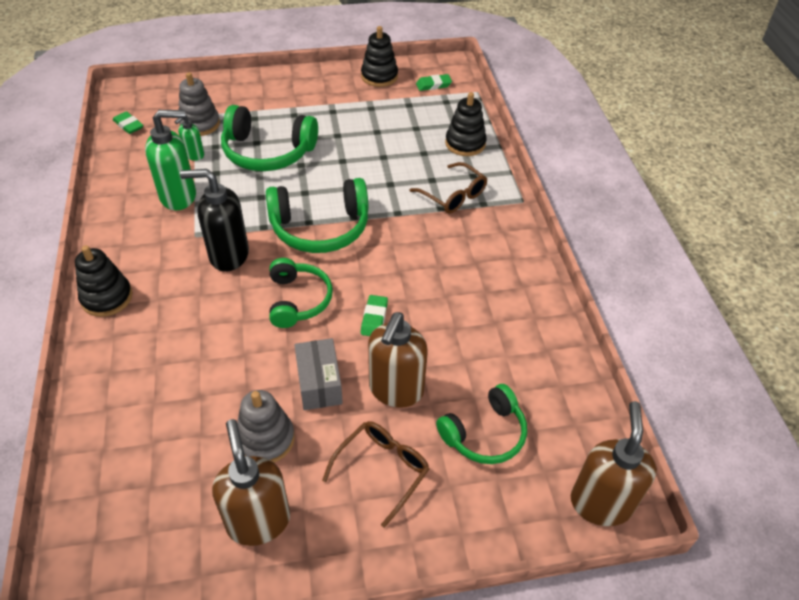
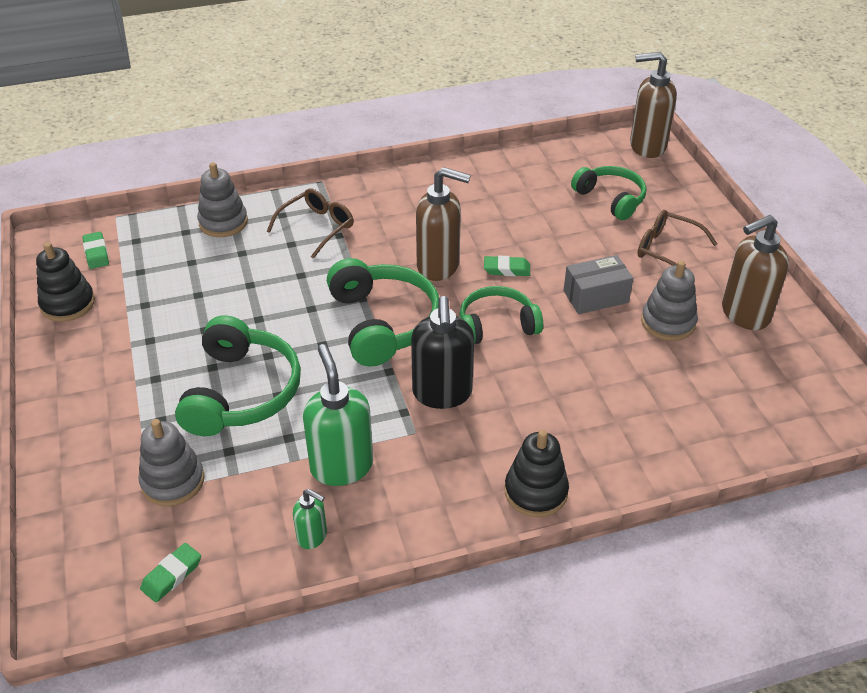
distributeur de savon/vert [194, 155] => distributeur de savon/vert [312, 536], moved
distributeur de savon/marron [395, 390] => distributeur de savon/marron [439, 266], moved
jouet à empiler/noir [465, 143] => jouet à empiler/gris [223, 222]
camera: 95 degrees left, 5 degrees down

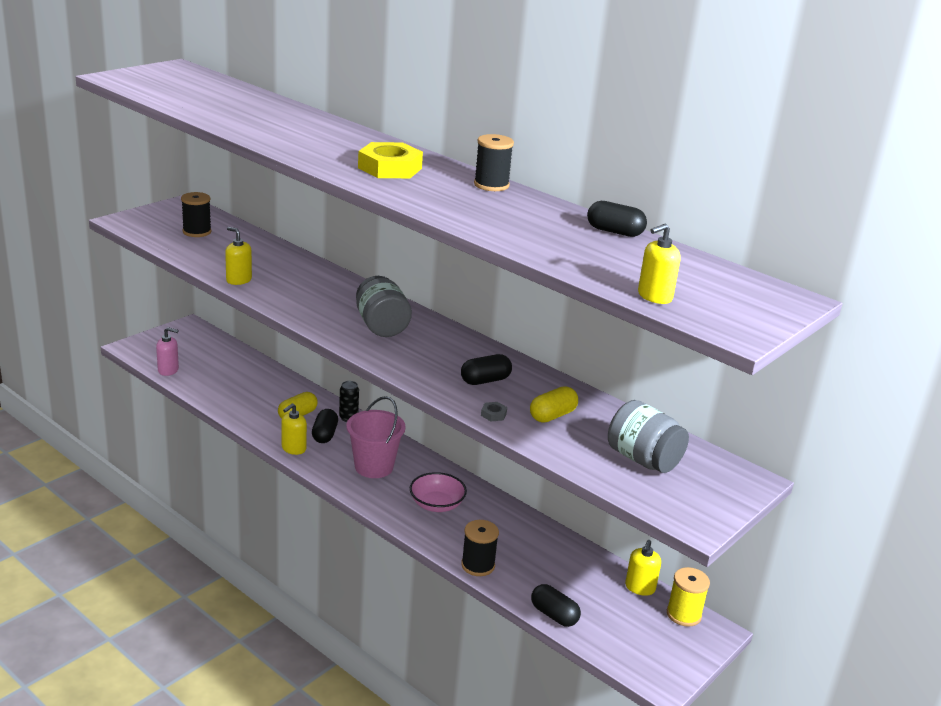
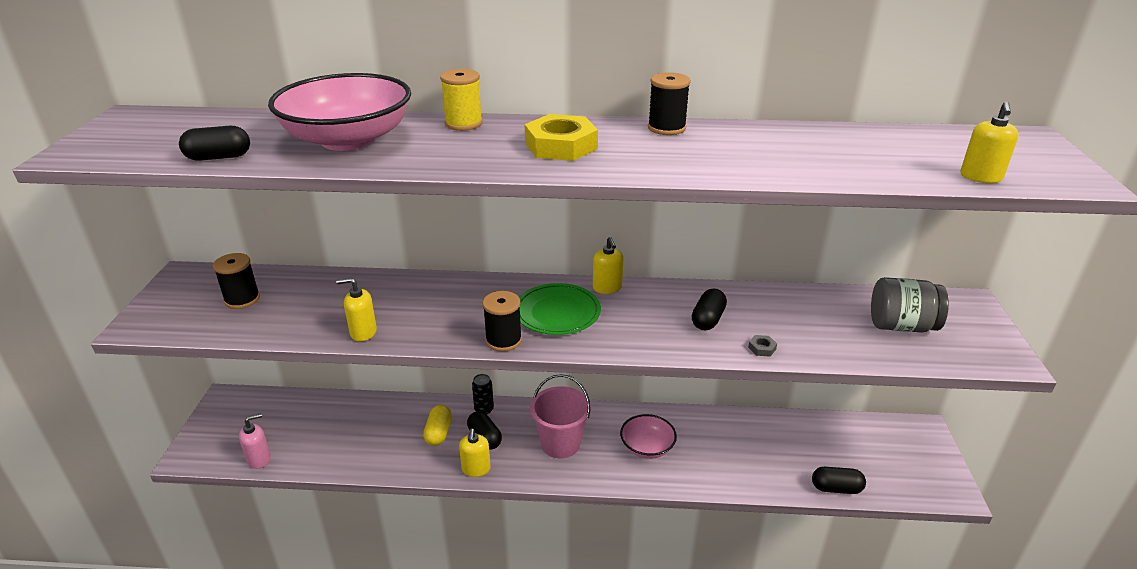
gélule/jaune [552, 415] => nothing
nothing => bol/rose [348, 140]
bobine/noir [478, 565] => bobine/noir [503, 340], moved
gélule/noir [614, 232] => gélule/noir [219, 157], moved
distributeur de savon/jaune [640, 588] => distributeur de savon/jaune [607, 288], moved
bobine/jaune [683, 614] => bobine/jaune [463, 123], moved
bocal/gris [381, 326] => assiette/vert [557, 312]
camera: 35 degrees left, 5 degrees up

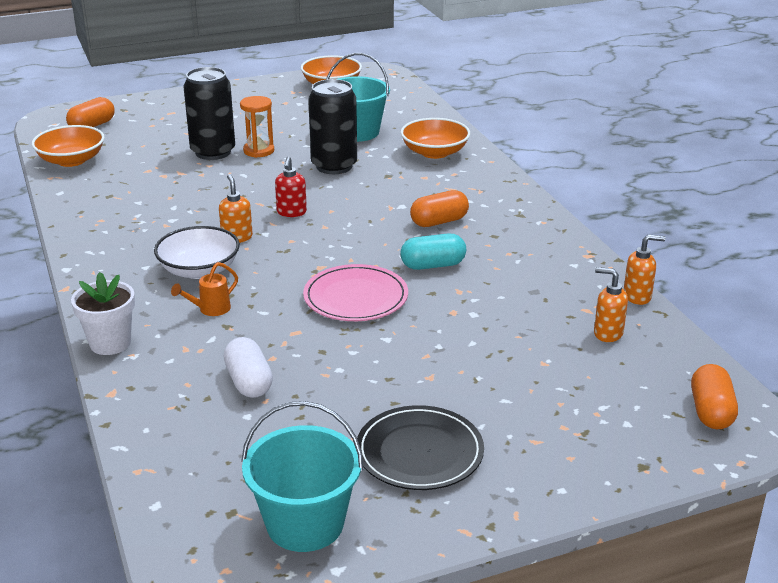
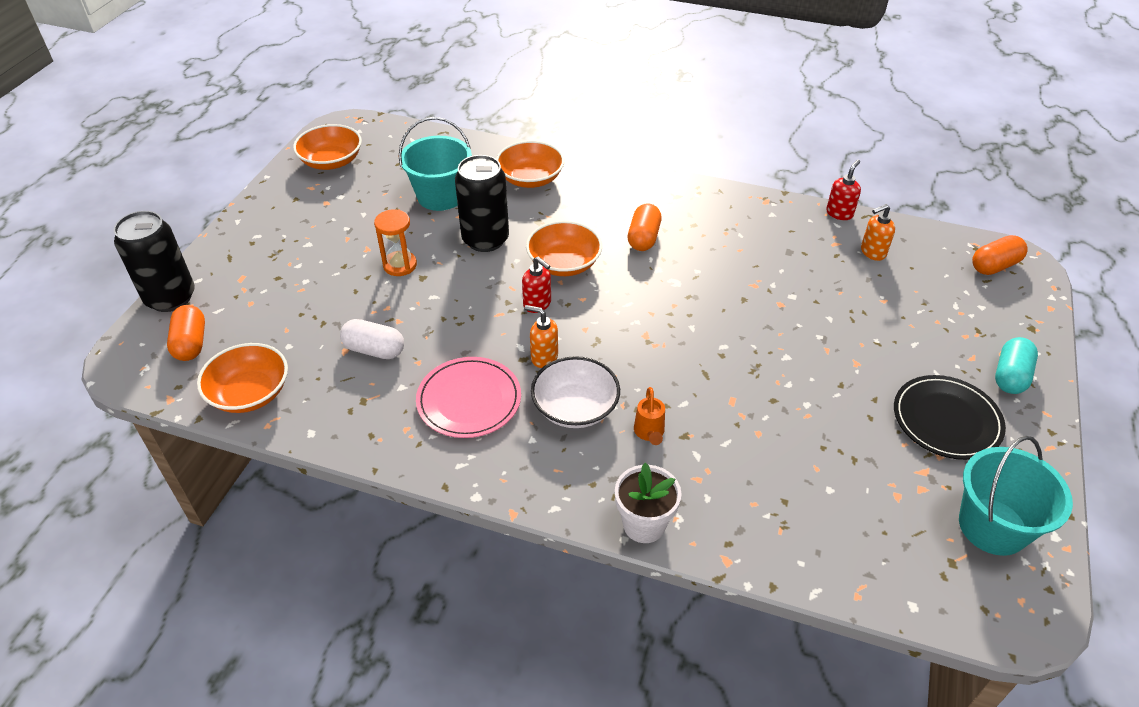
nothing => bol/orange [564, 263]
canette/noir [213, 152] => canette/noir [170, 298], moved
gélule/blanc [249, 382] => gélule/blanc [374, 350], moved
assiette/rose [356, 297] => assiette/rose [469, 400], moved
gélule/turquoise [433, 265] => gélule/turquoise [1010, 376], moved
distributeur de savon/orange [637, 296] => distributeur de savon/rouge [839, 213]
gélule/orange [711, 411] => gélule/orange [994, 266], 75 degrees counterclockwise
camera: 50 degrees left, 15 degrees up

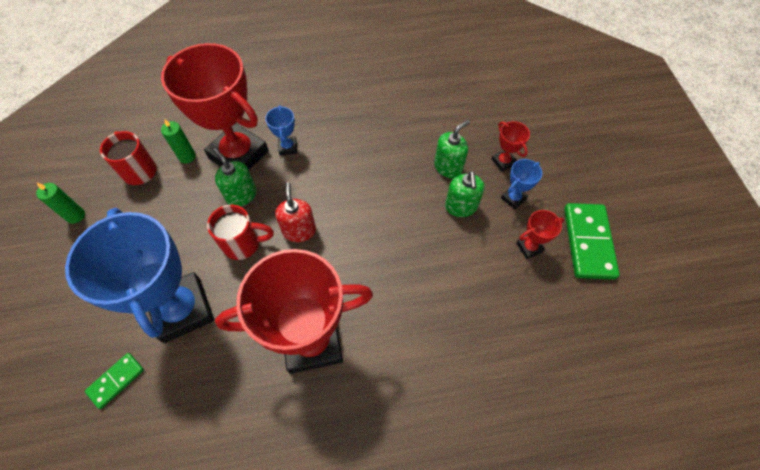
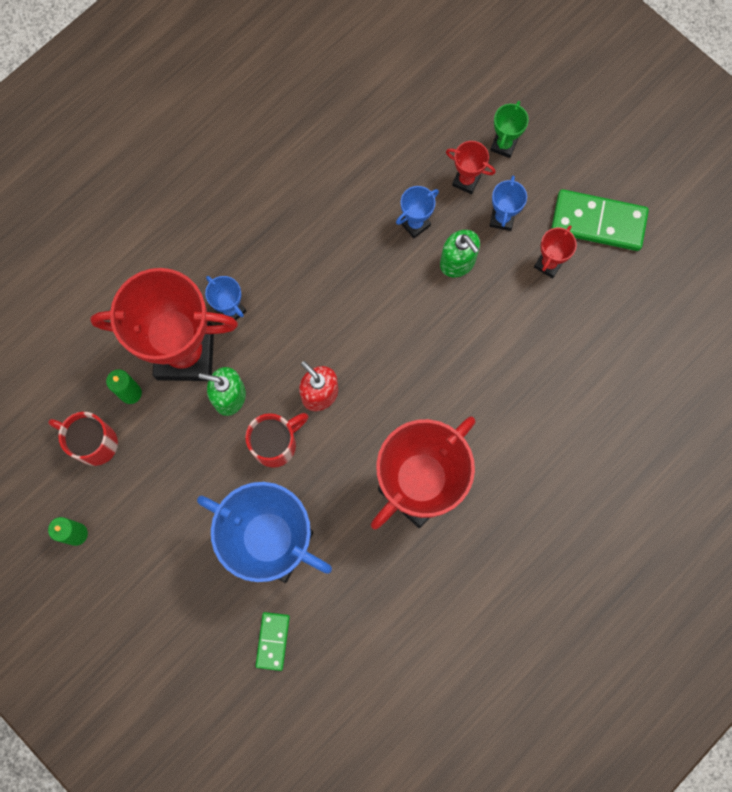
nothing => trophée/vert [503, 145]
distributeur de savon/vert [448, 167] => trophée/bleu [415, 224]
domino/vert [588, 242] => domino/vert [598, 222], 45 degrees counterclockwise
camera: 35 degrees left, 15 degrees up

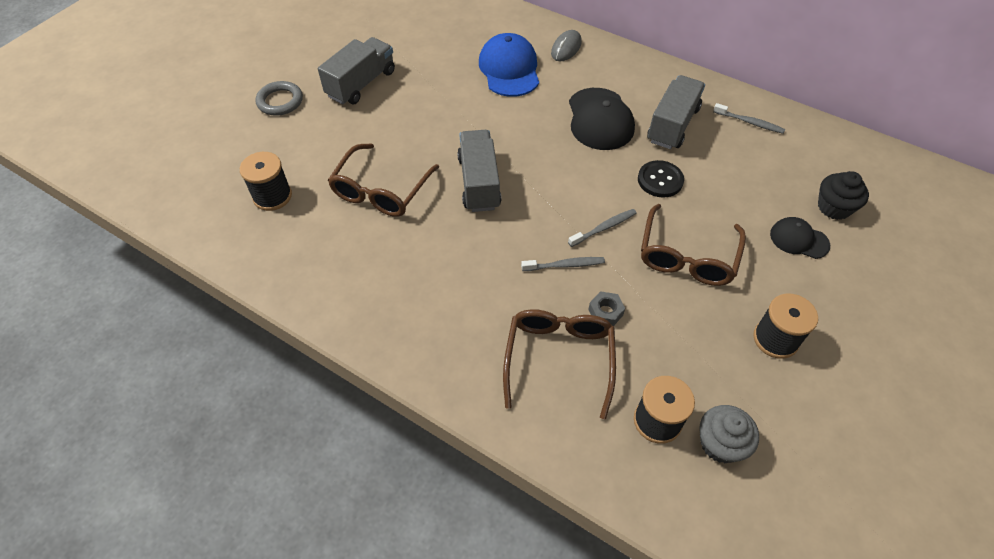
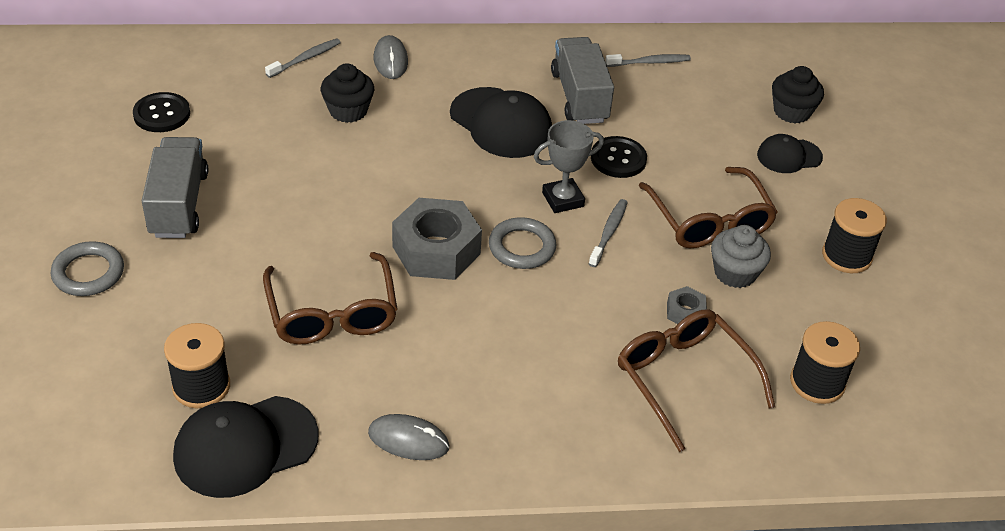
nothing => bouton/noir [162, 114]
nothing => casquette/noir [245, 446]
nothing => souris/gris [408, 440]
nothing => anneau/gris [522, 247]
nothing => trophée/gris [563, 199]
brosse à dents/gris [565, 265] => brosse à dents/gris [305, 59], moved
muffin/gris [720, 443] => muffin/gris [735, 273], moved
camion/gris [479, 183] => écrou/gris [436, 250]
casquette/bleu [509, 69] => muffin/noir [348, 110]
camera: 40 degrees left, 10 degrees down

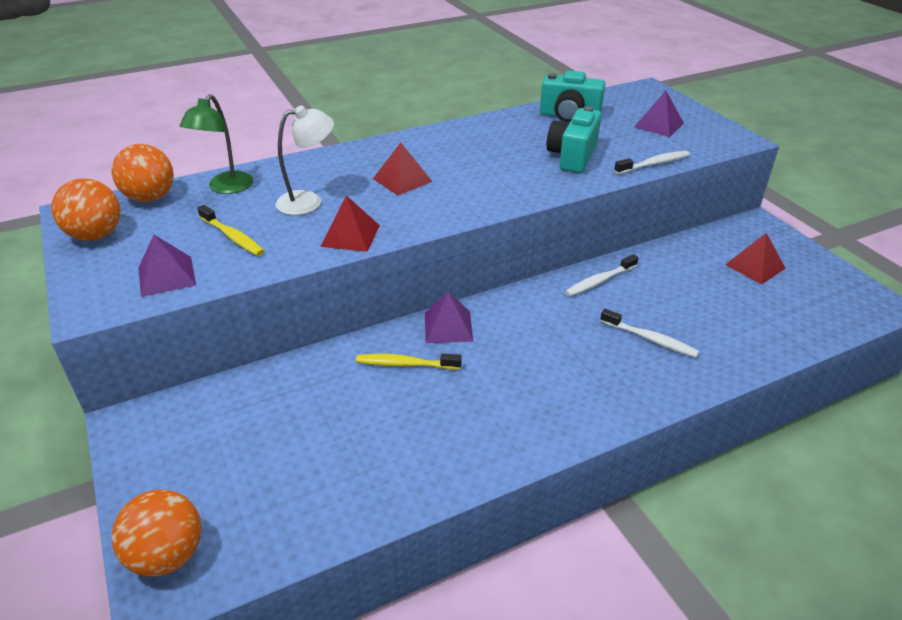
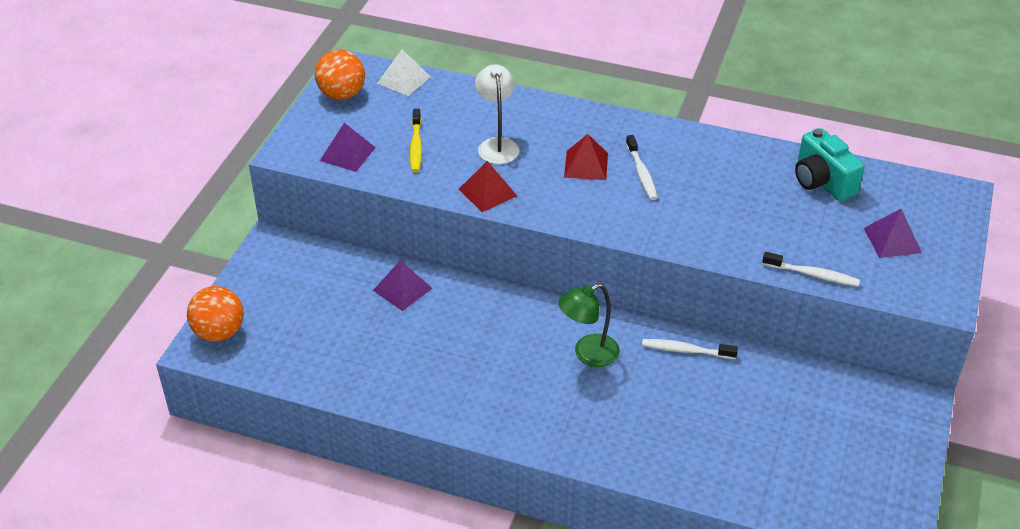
brosse à dents/jaune [405, 364] => nothing
appareil photo/turquoise [572, 157] => nothing
pyramide/rouge [755, 266] => nothing
lampe/vert [226, 188] => lampe/vert [588, 354], moved
pyramide/violet [448, 327] => pyramide/violet [402, 289], moved
brosse à dents/blanc [650, 339] => brosse à dents/blanc [641, 173], moved
balle/orange [150, 198] => pyramide/blanc [403, 79]
lampe/blanc [308, 201] => lampe/blanc [497, 145], 120 degrees counterclockwise
camera: 45 degrees right, 5 degrees up

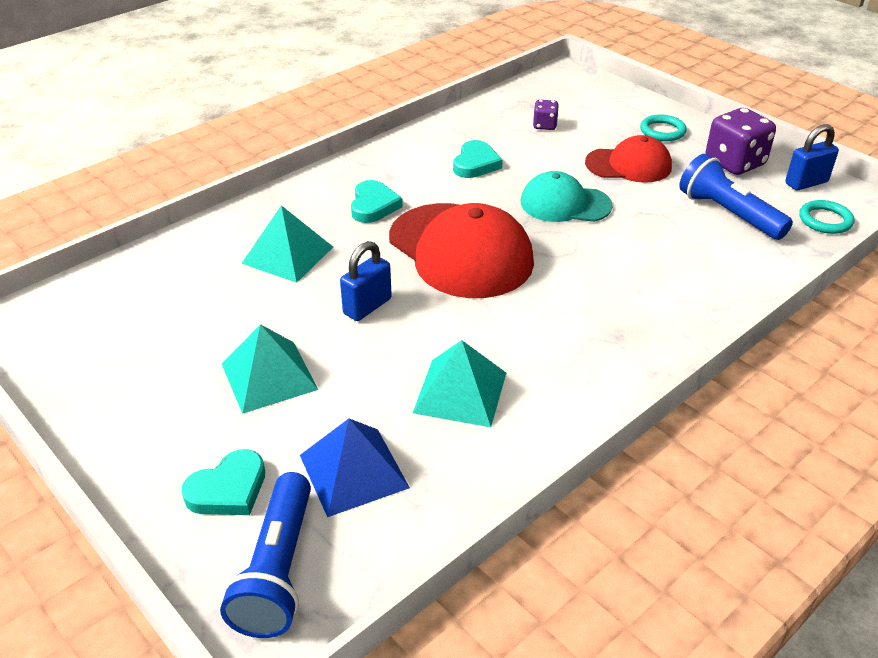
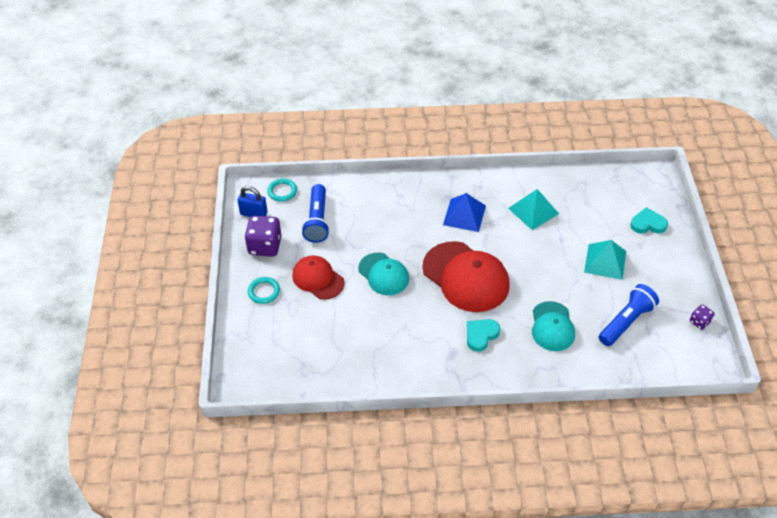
cadenas/bleu [367, 306] => nothing
cœur/turquoise [475, 164] => nothing
lampe de poche/bleu [277, 570] => lampe de poche/bleu [626, 322], moved
pyramide/bleu [354, 471] => pyramide/bleu [464, 215], moved
dé/violet [544, 125] => dé/violet [699, 322], moved
pyramide/turquoise [288, 255] => casquette/turquoise [552, 326]
casquette/rouge [460, 251] => casquette/rouge [466, 277], 135 degrees clockwise
camera: 140 degrees left, 10 degrees up

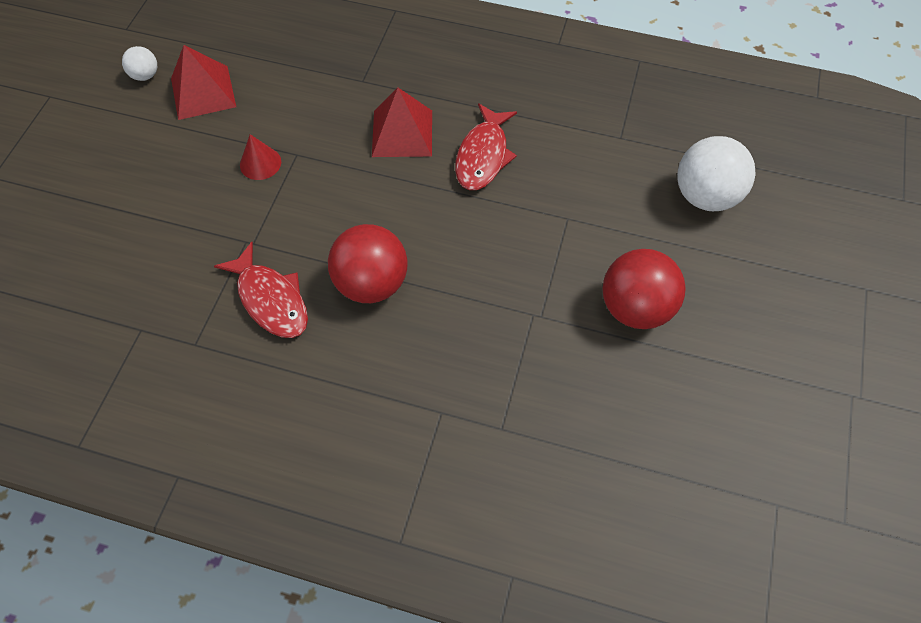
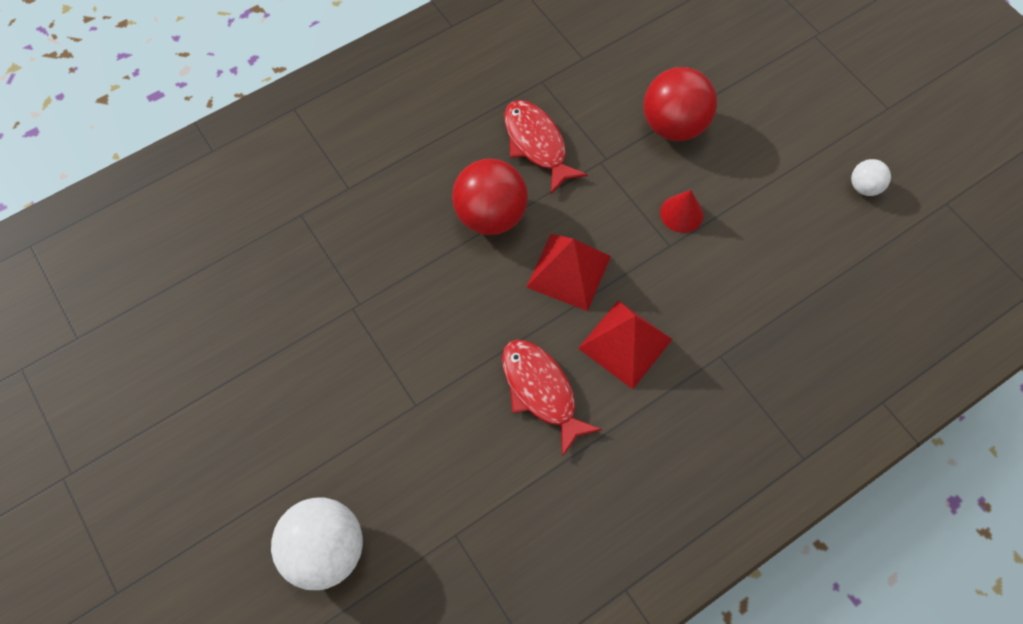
pyramide/rouge [203, 92] => pyramide/rouge [569, 271], moved
balle/rouge [635, 307] => balle/rouge [673, 125], moved
poisson/rouge [271, 299] => poisson/rouge [537, 144], 60 degrees clockwise
camera: 130 degrees right, 5 degrees up

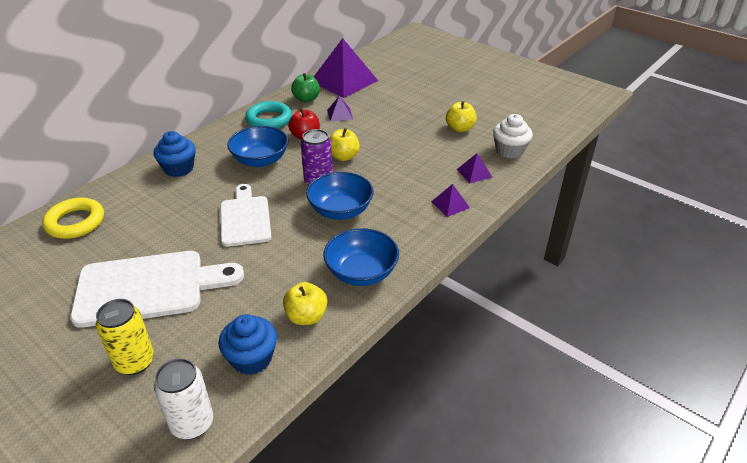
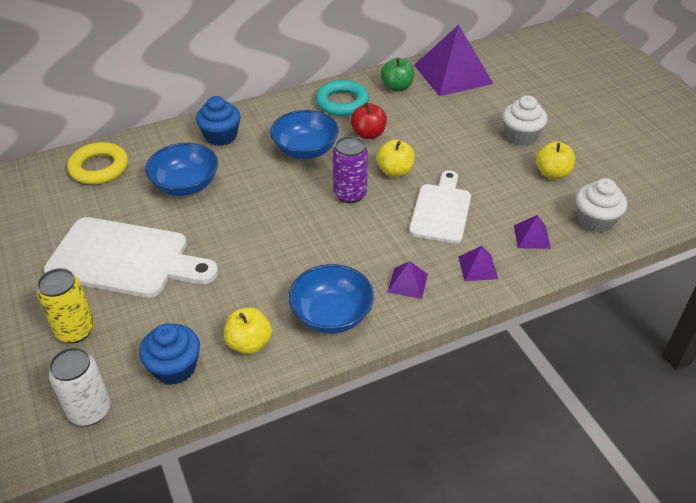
nothing => muffin/blanc [521, 136]
planche à découper/blanc [245, 218] => planche à découper/blanc [441, 210], moved
bol/bleu [340, 210] => bol/bleu [185, 185], moved
pyramide/violet [340, 114] => pyramide/violet [407, 283], moved
camera: 25 degrees right, 5 degrees up

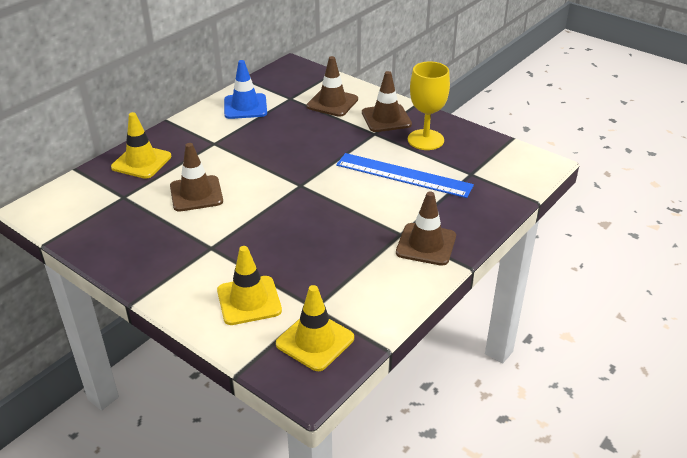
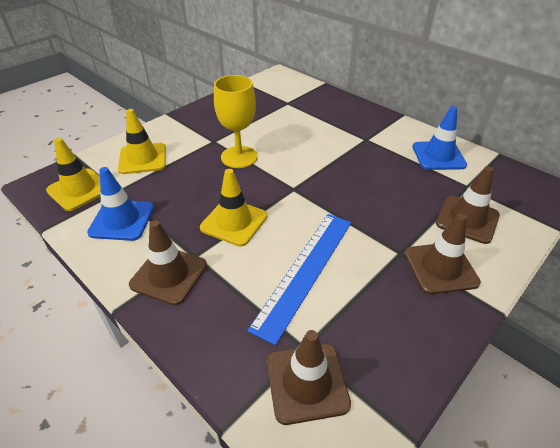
nothing => cône de chantier/bleu [122, 220]
cône de chantier/jaune [141, 162] => cône de chantier/jaune [234, 222], moved
cône de chantier/marron [196, 194] => cône de chantier/marron [307, 382], moved
verre à pied/jaune [425, 140] => verre à pied/jaune [239, 157], moved
camera: 95 degrees right, 5 degrees up

